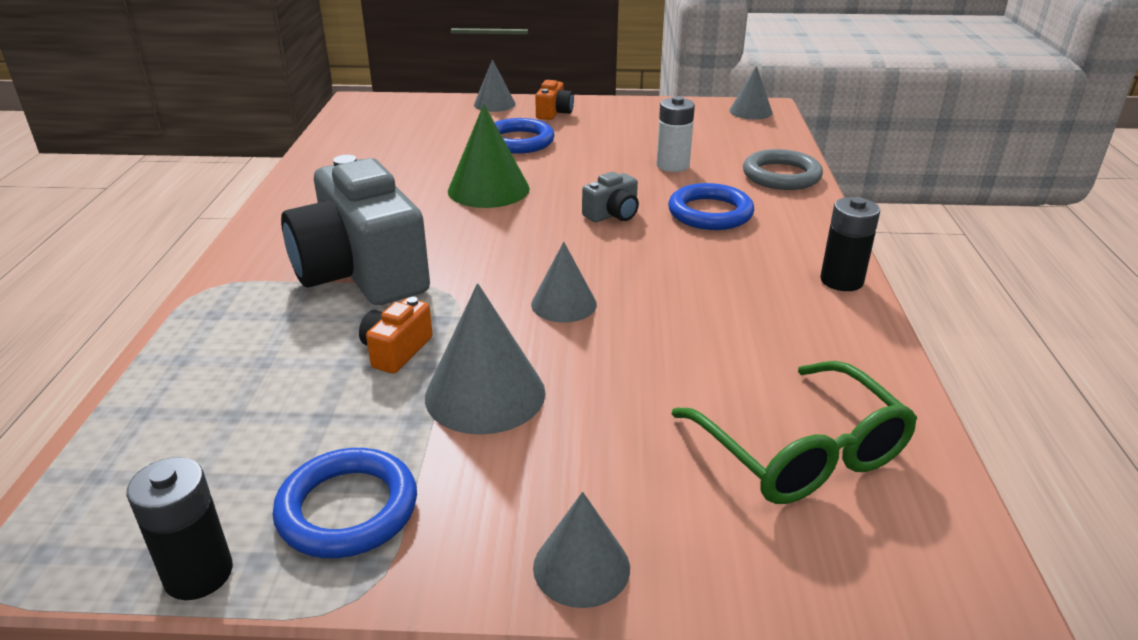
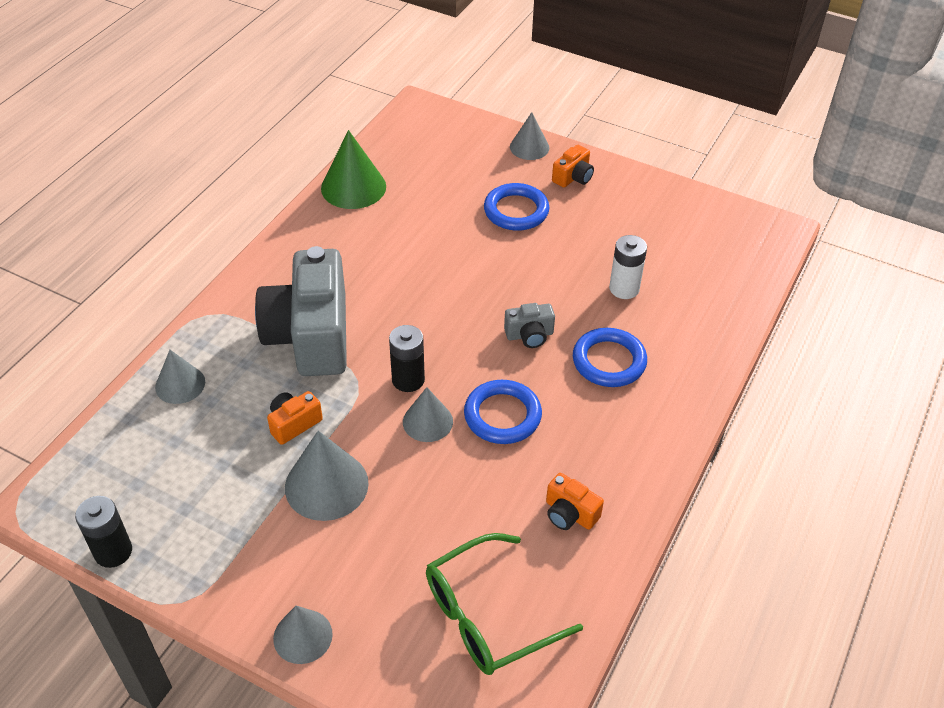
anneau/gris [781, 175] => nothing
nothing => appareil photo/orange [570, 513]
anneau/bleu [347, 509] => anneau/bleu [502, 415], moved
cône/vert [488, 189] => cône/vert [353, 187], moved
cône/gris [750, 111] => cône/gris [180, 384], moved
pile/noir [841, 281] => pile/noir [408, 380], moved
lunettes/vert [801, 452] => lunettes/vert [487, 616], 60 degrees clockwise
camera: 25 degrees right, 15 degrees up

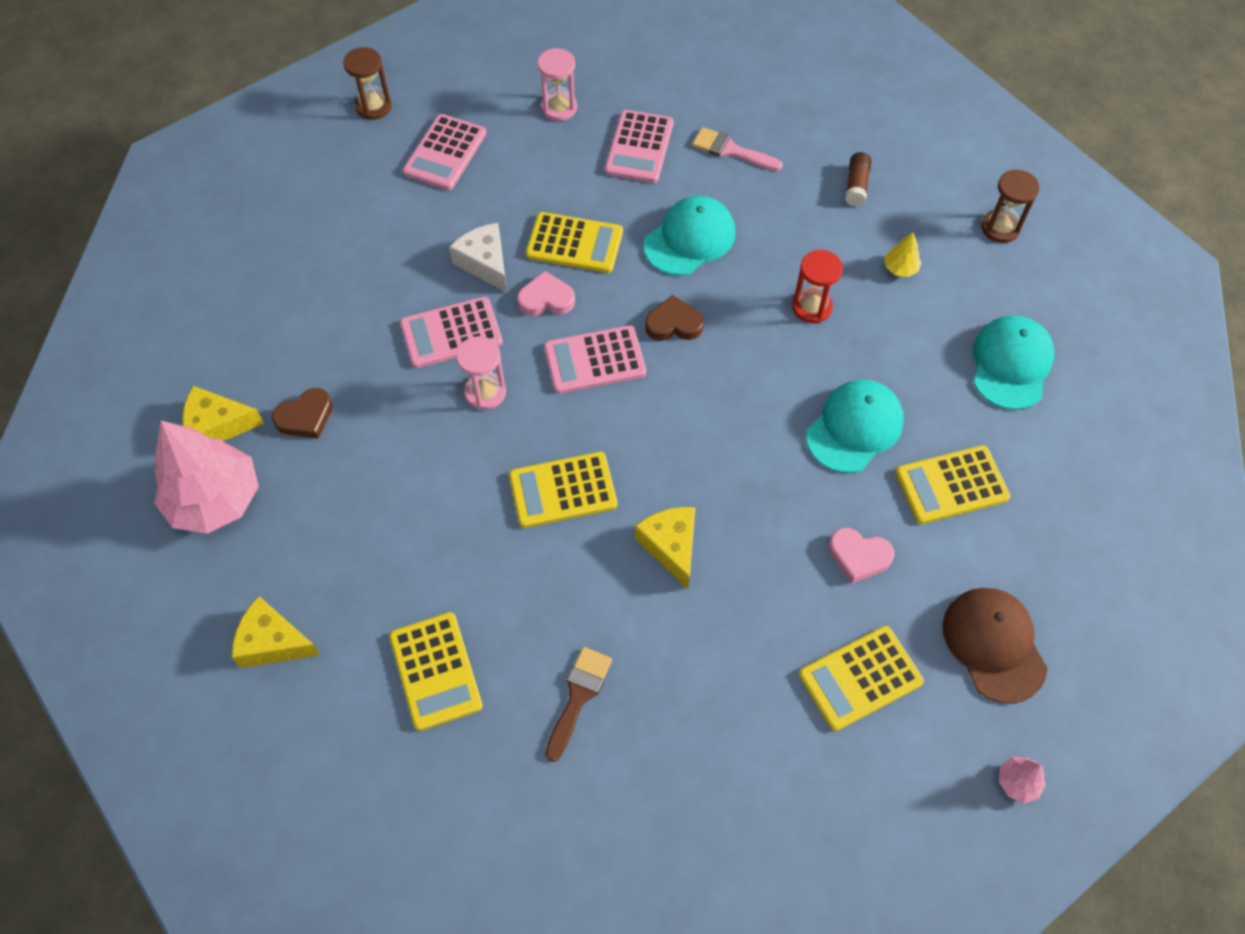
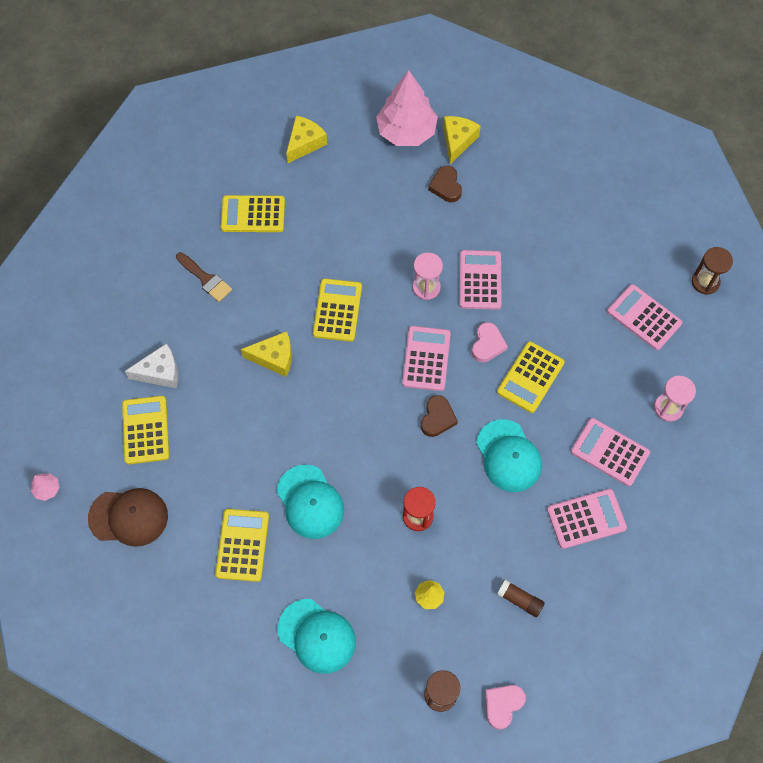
fromage/blanc [485, 263] => fromage/blanc [160, 372], moved
cœur/rose [858, 556] => cœur/rose [503, 705], moved
pinceau/rose [731, 150] => calculatrice/rose [586, 519]
camera: 110 degrees right, 5 degrees up

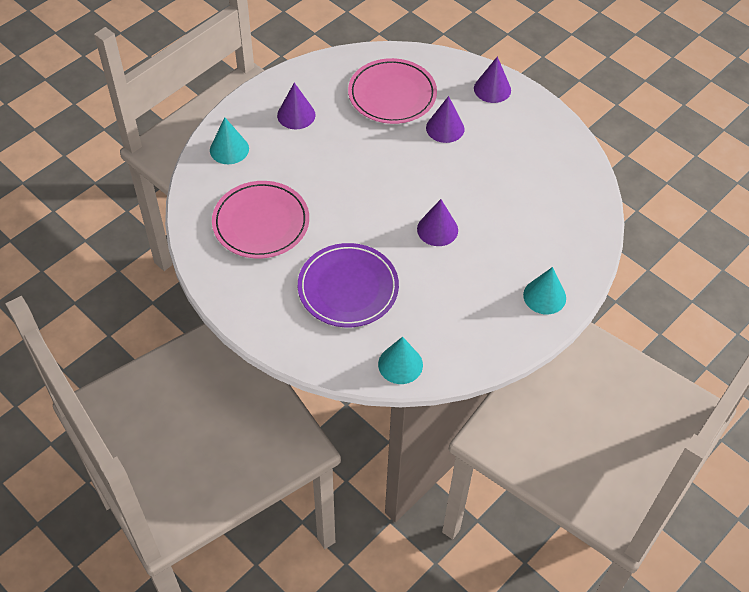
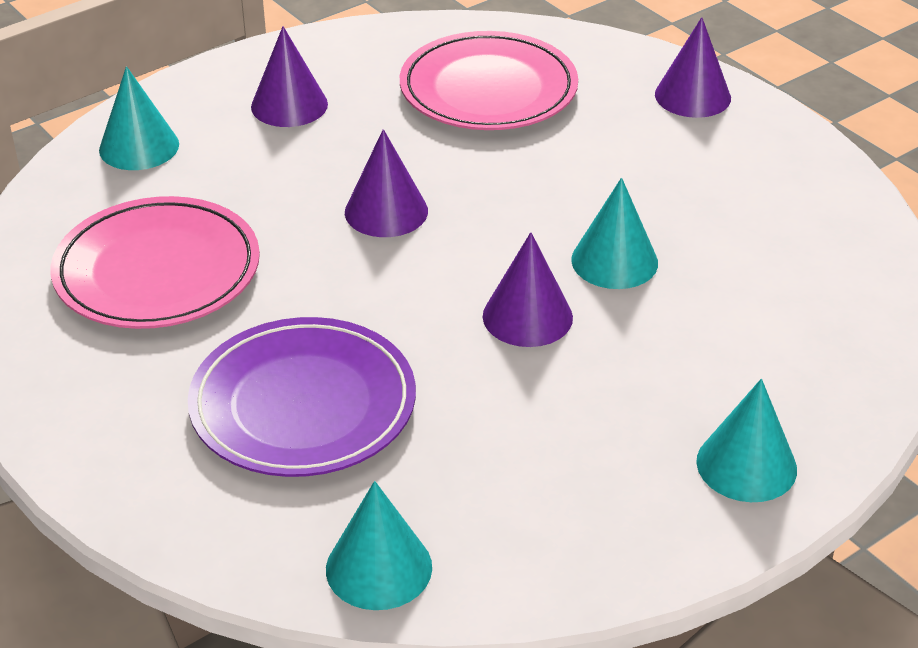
nothing => cône/turquoise [614, 261]
cône/violet [445, 128] => cône/violet [386, 211], moved
camera: 10 degrees right, 15 degrees down

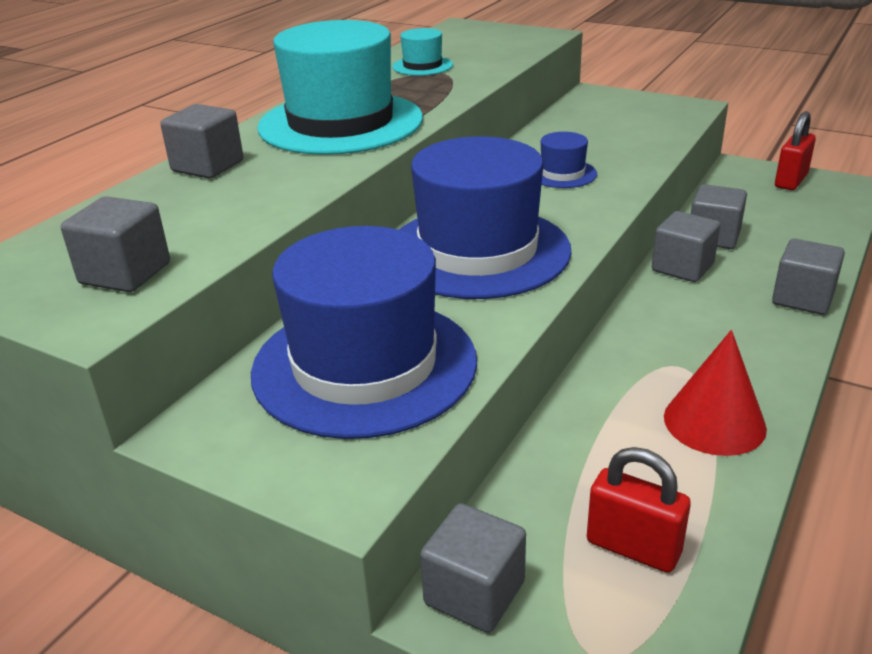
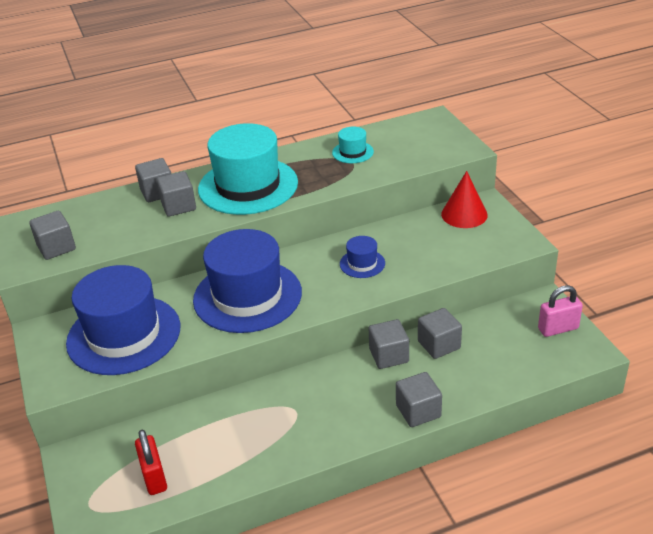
cube/gris [474, 593] => cube/gris [178, 206], moved
cône/rouge [714, 422] => cône/rouge [464, 214], moved
cadenas/rouge [791, 181] => cadenas/rose [558, 329]
camera: 40 degrees right, 5 degrees up

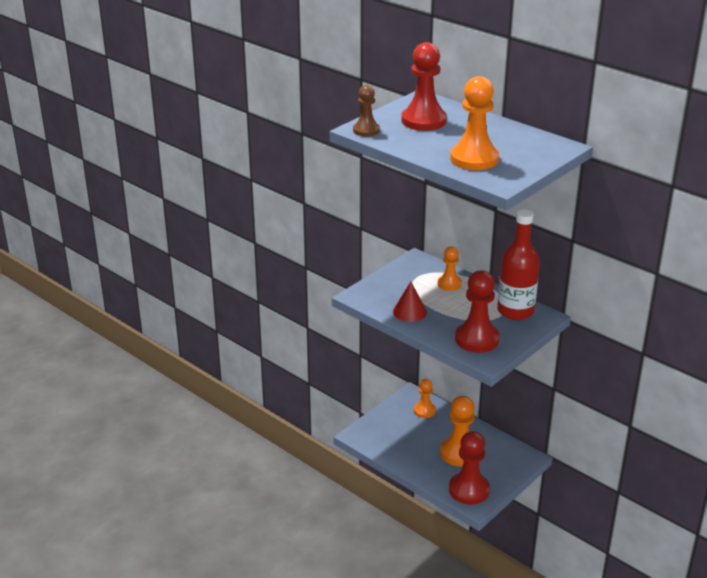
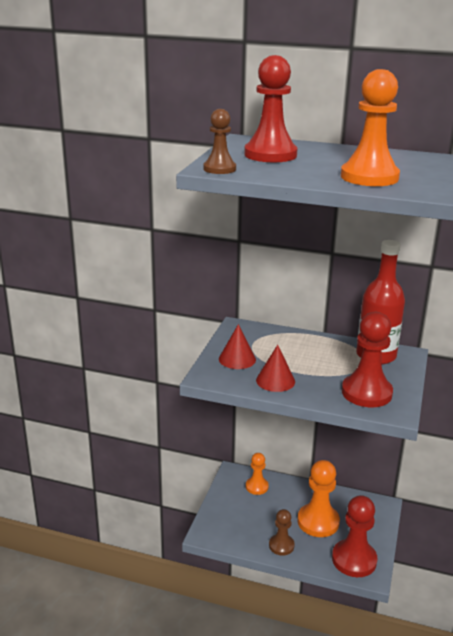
pion/orange [449, 284] => nothing
nothing => cône/rouge [237, 359]
nothing => pion/marron [281, 545]
camera: 25 degrees left, 5 degrees down

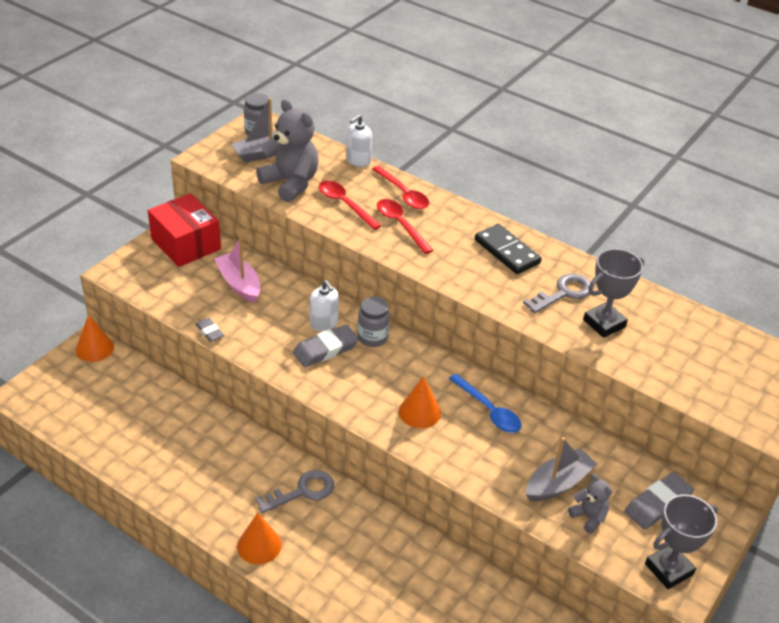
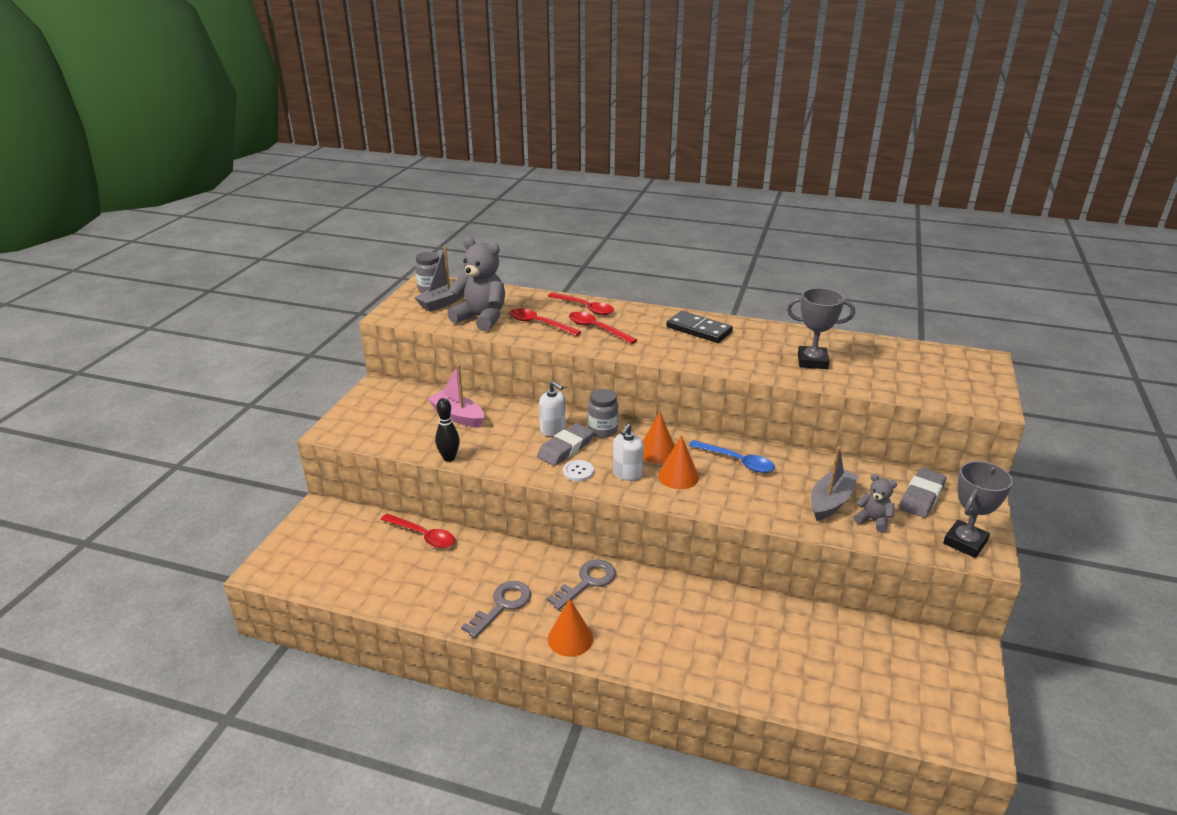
boîte/rouge [186, 244] => nothing
nothing => cuillère/rouge [423, 536]
nothing => bouton/blanc [578, 471]
cône/orange [94, 348] => cône/orange [657, 451], moved
distributeur de savon/blanc [358, 161] => distributeur de savon/blanc [627, 474], moved
clé/gris [563, 293] => clé/gris [502, 605], moved
gomme/gris [209, 332] => quille/noir [449, 458]
trophée/gris [604, 323] => trophée/gris [812, 361], 60 degrees clockwise
camera: 15 degrees left, 10 degrees down

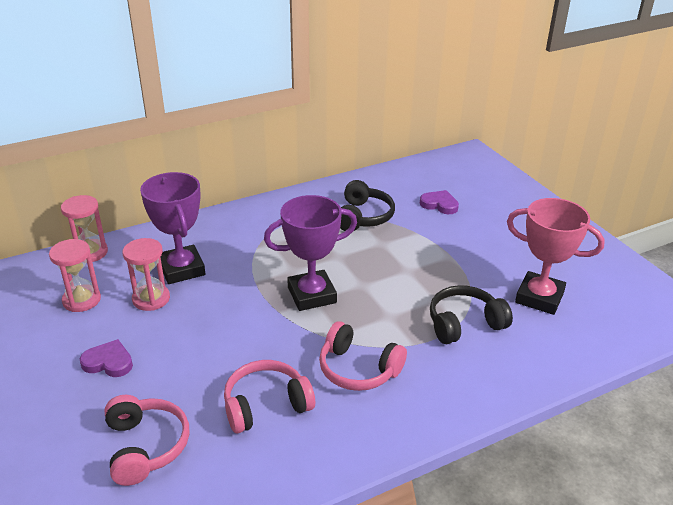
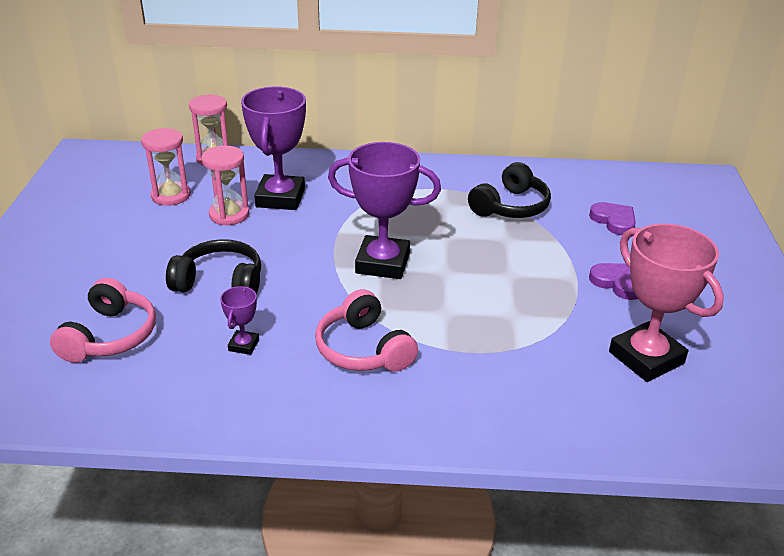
cœur/violet [108, 362] => cœur/violet [617, 283], moved
casque audio/noir [464, 324] => casque audio/noir [220, 282], moved
casque audio/rose [266, 405] => trophée/violet [244, 345]
camera: 30 degrees right, 0 degrees up

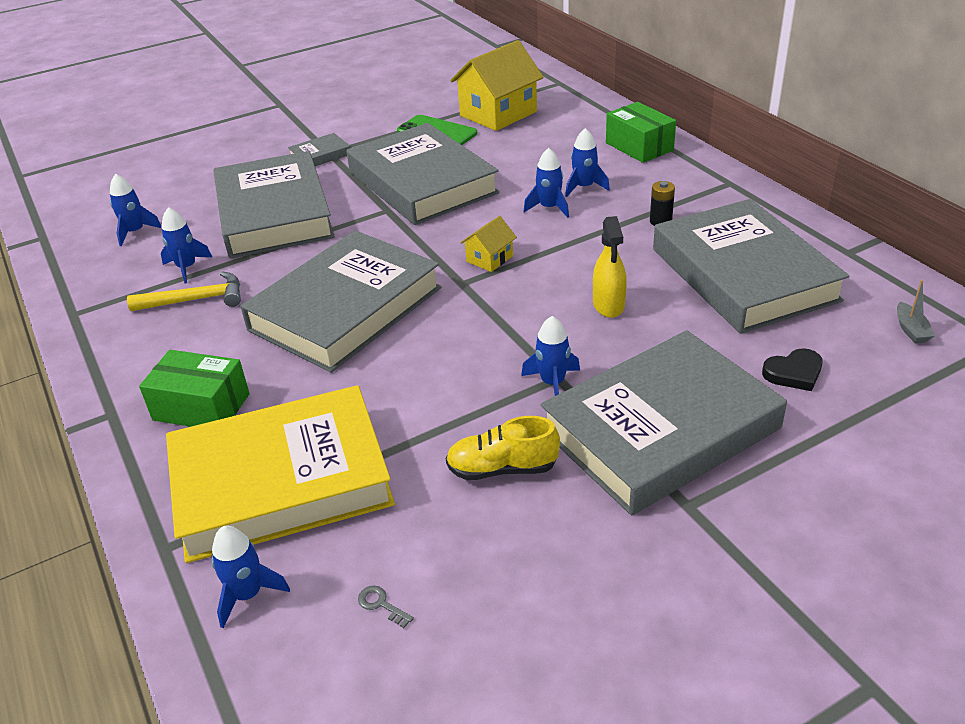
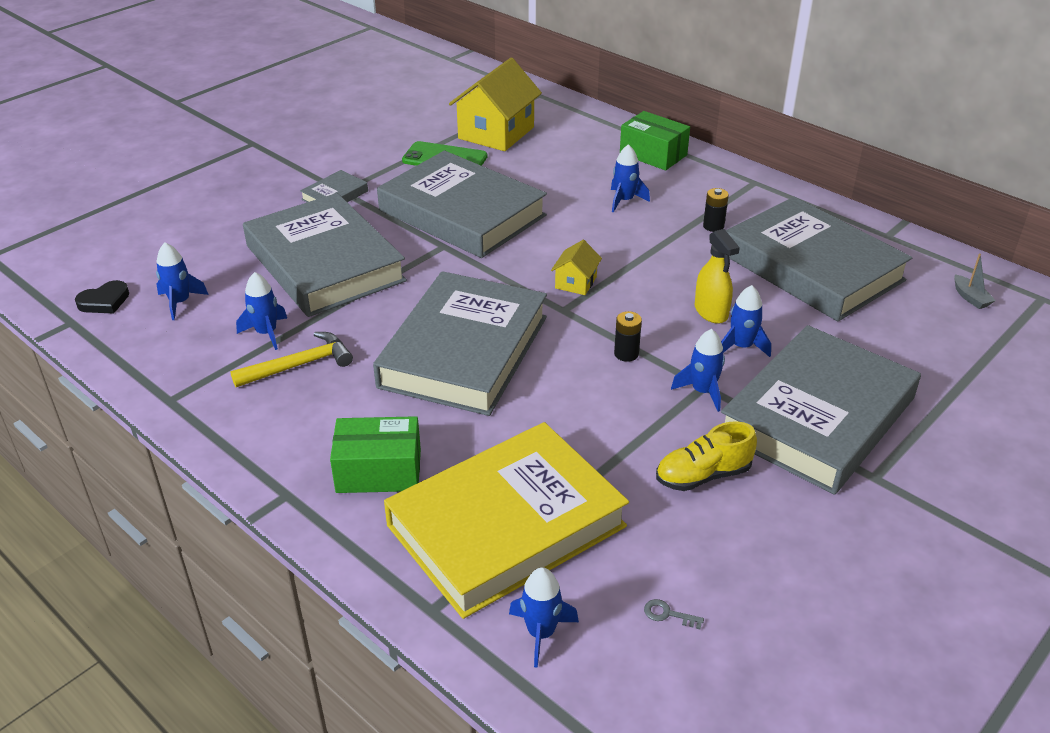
nothing => pile/noir [626, 354]
fusée/bleu [549, 208] => fusée/bleu [741, 346], moved
cœur/noir [794, 373] => cœur/noir [104, 301], moved
camera: 20 degrees left, 0 degrees up

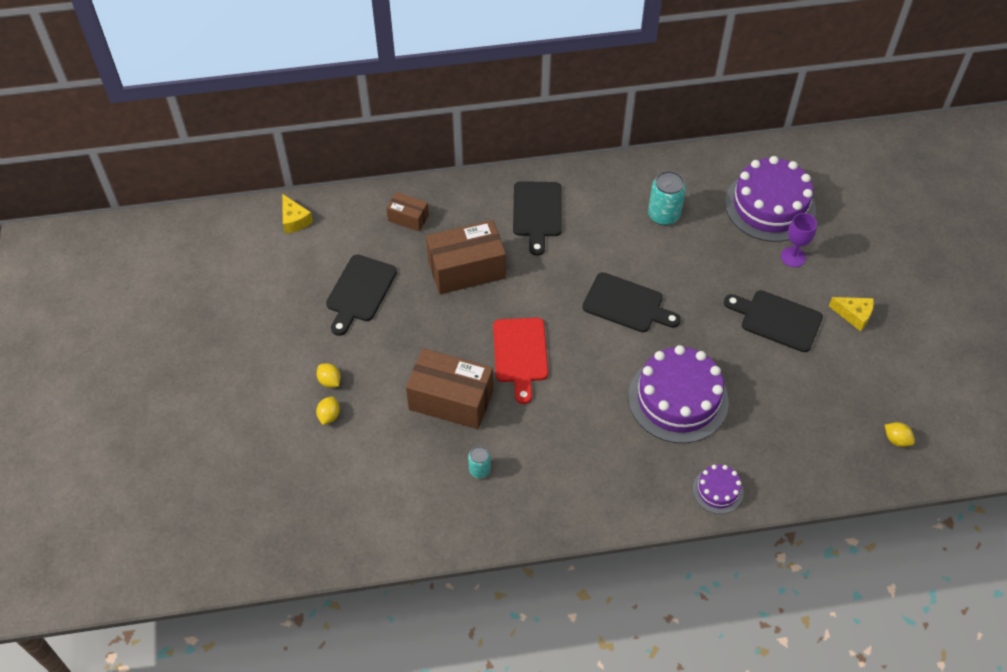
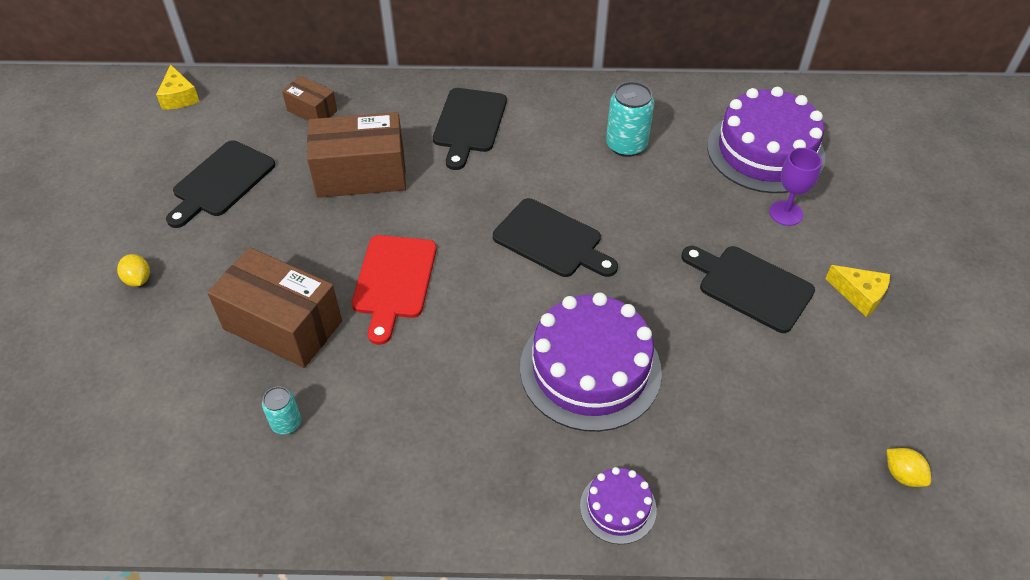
citron/jaune [329, 416] => nothing
camera: 10 degrees right, 5 degrees down

